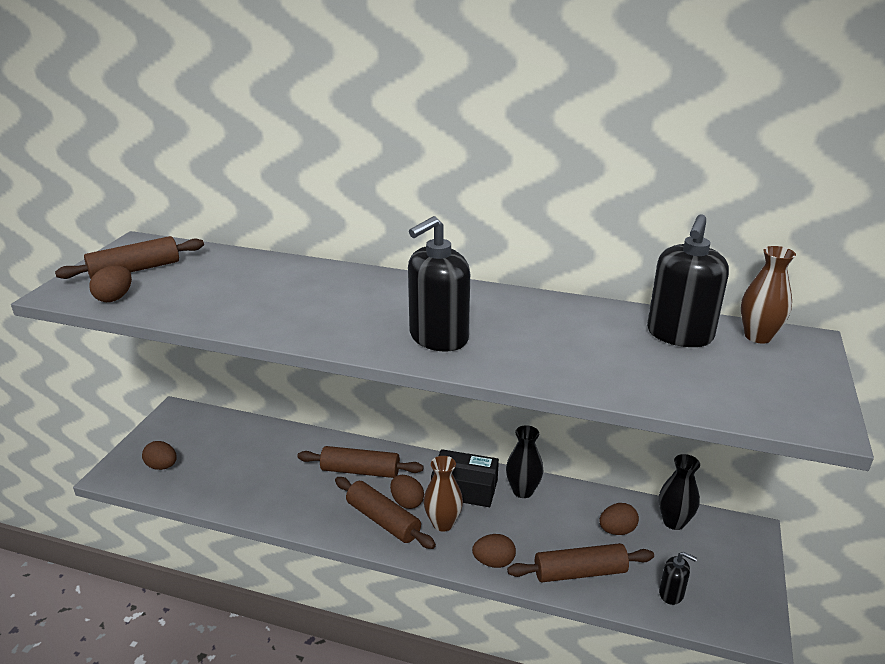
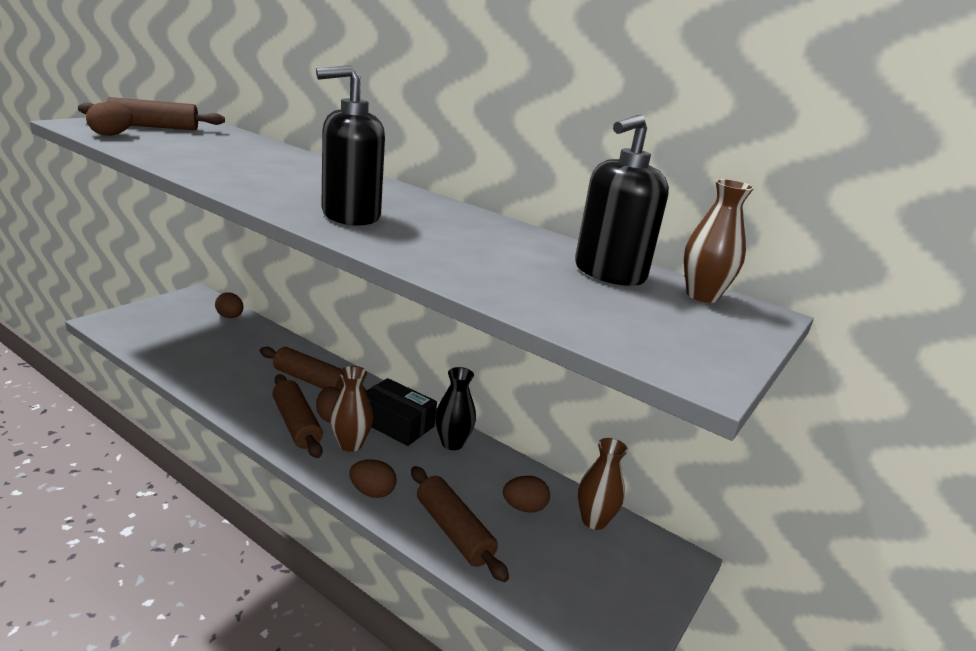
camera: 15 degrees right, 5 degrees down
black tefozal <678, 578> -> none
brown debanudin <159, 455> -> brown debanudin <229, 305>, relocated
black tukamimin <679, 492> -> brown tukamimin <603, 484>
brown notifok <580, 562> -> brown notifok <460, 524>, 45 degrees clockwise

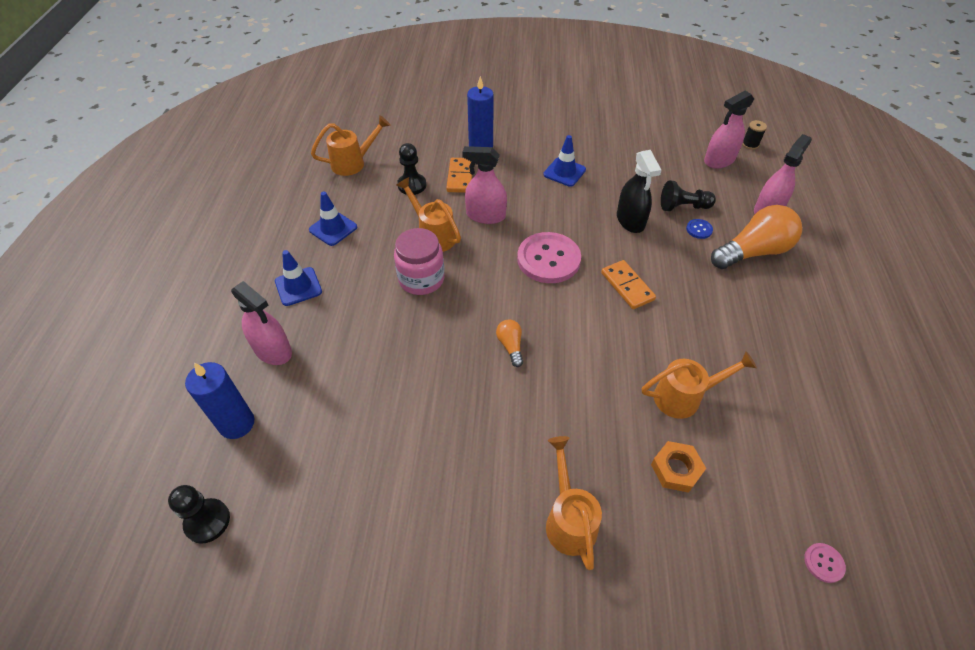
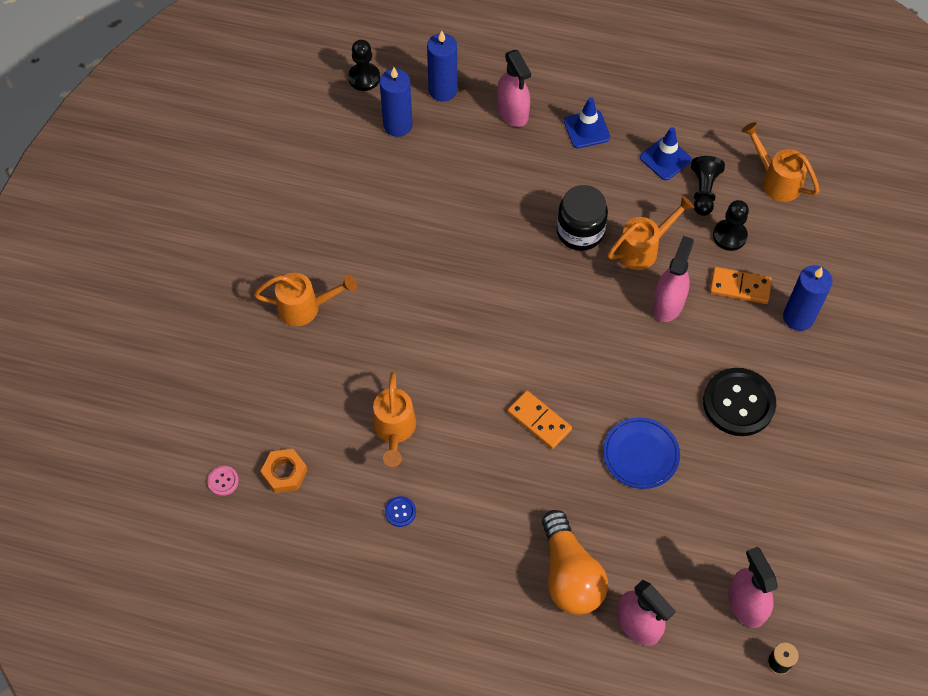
camera: 100 degrees right, 10 degrees up
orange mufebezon <509, 343> -> none
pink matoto <549, 257> -> none
none -> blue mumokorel <396, 102>
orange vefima <678, 467> -> orange vefima <284, 471>, relocated
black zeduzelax <688, 195> -> black zeduzelax <708, 186>, relocated
blue matoto <699, 229> -> blue matoto <400, 511>, relocated
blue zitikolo <564, 161> -> black matoto <739, 402>
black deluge <639, 191> -> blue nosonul <641, 453>
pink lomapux <419, 261> -> black lomapux <582, 218>
pink deluge <261, 323> -> pink deluge <514, 88>, 75 degrees counterclockwise
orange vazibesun <350, 145> -> orange vazibesun <780, 162>, 150 degrees clockwise
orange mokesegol <628, 284> -> orange mokesegol <539, 419>, 60 degrees clockwise

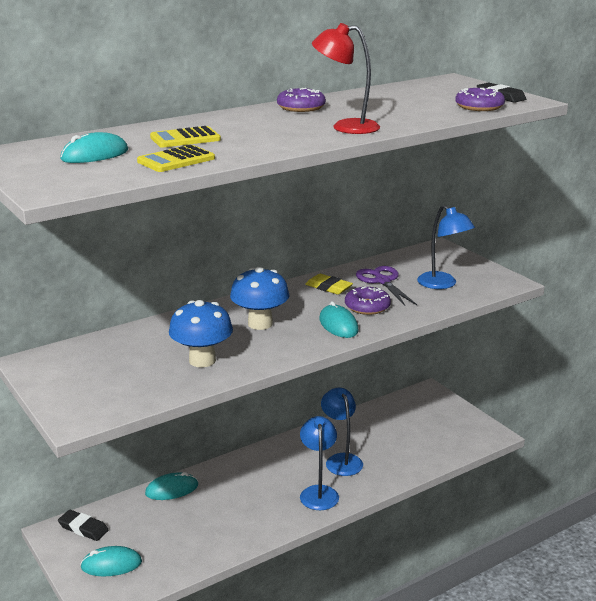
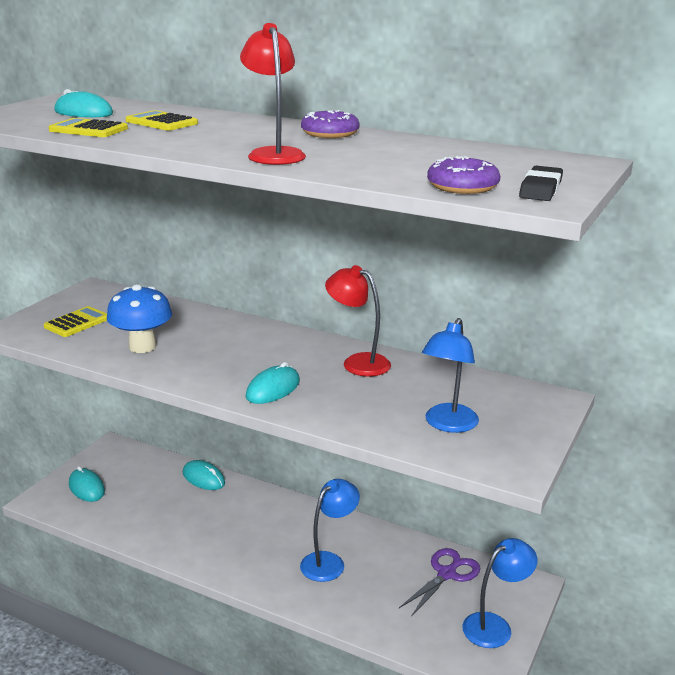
camera: 60 degrees right, 0 degrees up
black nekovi <83, 525> -> none
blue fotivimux <259, 298> -> none
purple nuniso <368, 300> -> none
none -> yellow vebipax <75, 321>
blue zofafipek <319, 463> -> blue zofafipek <499, 593>, relocated
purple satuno <386, 286> -> purple satuno <439, 582>, relocated
yellow nekovi <329, 284> -> red zofafipek <358, 320>

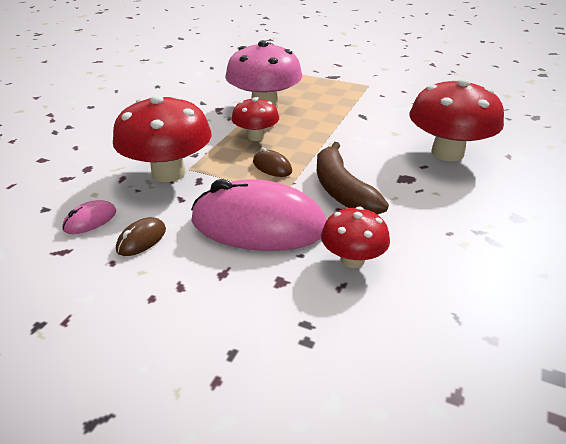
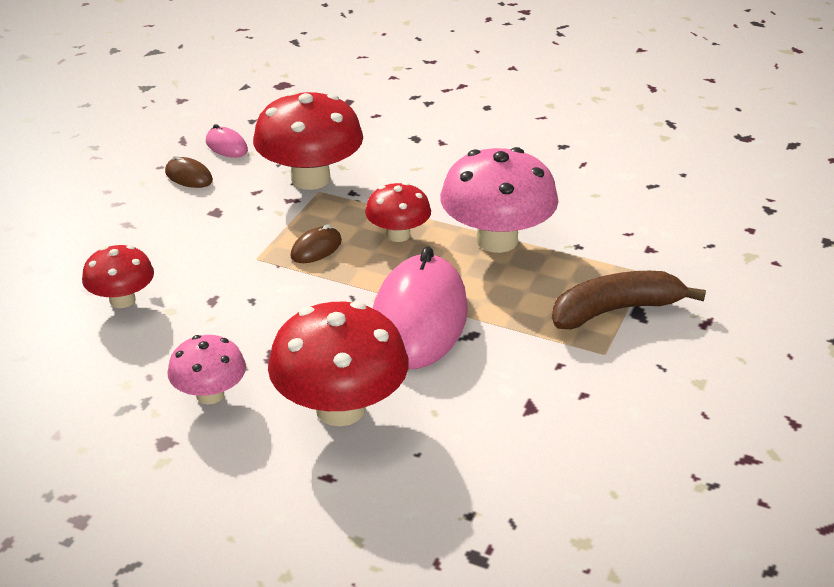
camera: 90 degrees right, 0 degrees up
none -> pink fotivimux <206, 370>
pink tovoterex <258, 215> -> pink tovoterex <420, 307>, relocated
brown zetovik <353, 178> -> brown zetovik <629, 300>, relocated

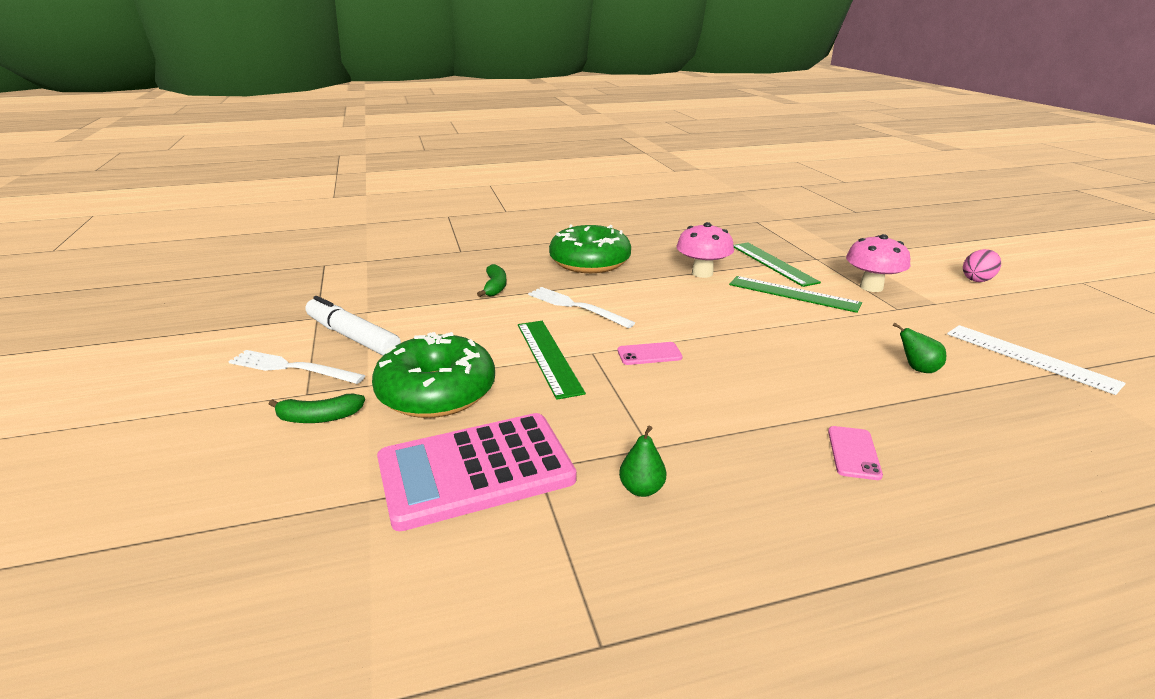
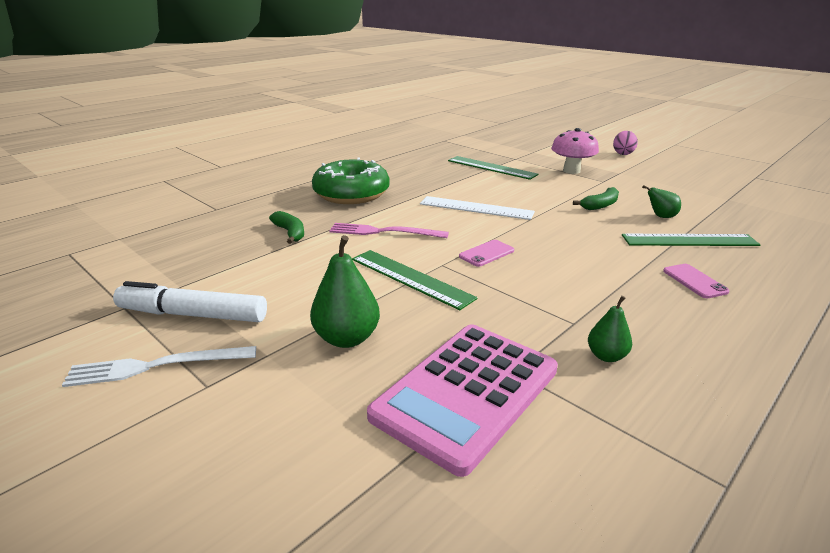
camera: 30 degrees left, 0 degrees up
pink fotivimux <705, 250> -> none
green zetovik <317, 408> -> green zetovik <596, 198>, relocated
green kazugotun <795, 294> -> green kazugotun <691, 240>, relocated
white kazugotun <1036, 360> -> white kazugotun <477, 208>, relocated
green nuniso <433, 375> -> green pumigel <345, 291>
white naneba <581, 307> -> pink naneba <389, 230>

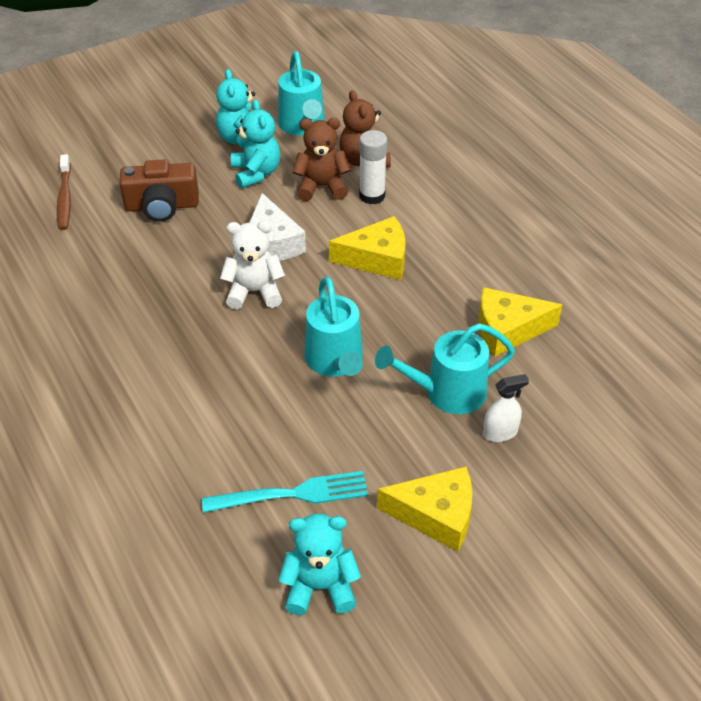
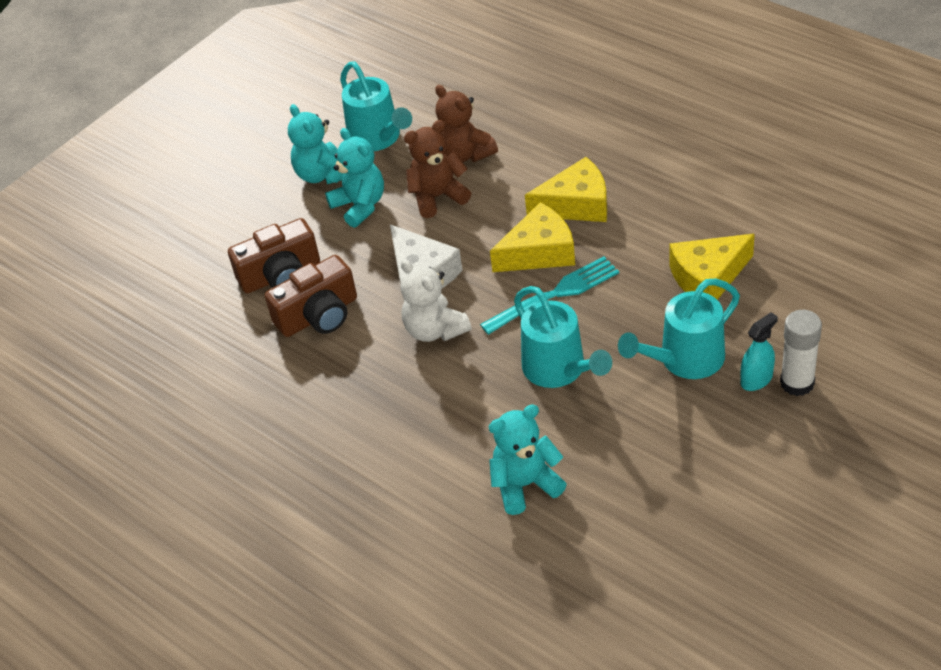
camera: 15 degrees left, 0 degrees up
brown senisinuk <64, 192> -> none
none -> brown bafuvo <311, 296>
turquoise naneba <285, 492> -> turquoise naneba <549, 295>, relocated
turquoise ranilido <319, 564> -> turquoise ranilido <528, 460>, relocated
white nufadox <373, 167> -> white nufadox <801, 353>, relocated
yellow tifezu <425, 509> -> yellow tifezu <566, 189>, relocated
white deluge <506, 408> -> turquoise deluge <759, 351>
white ranilido <252, 265> -> white ranilido <436, 300>, 105 degrees counterclockwise

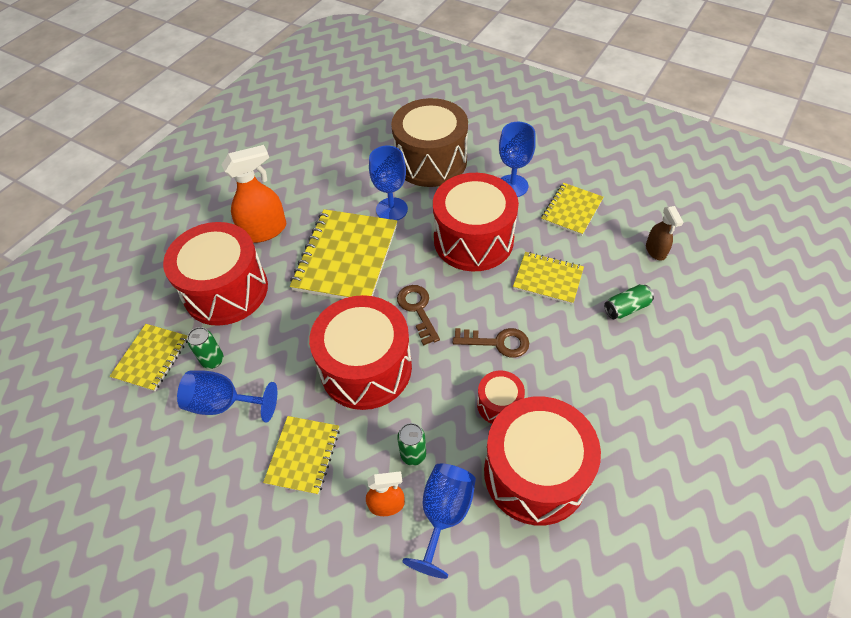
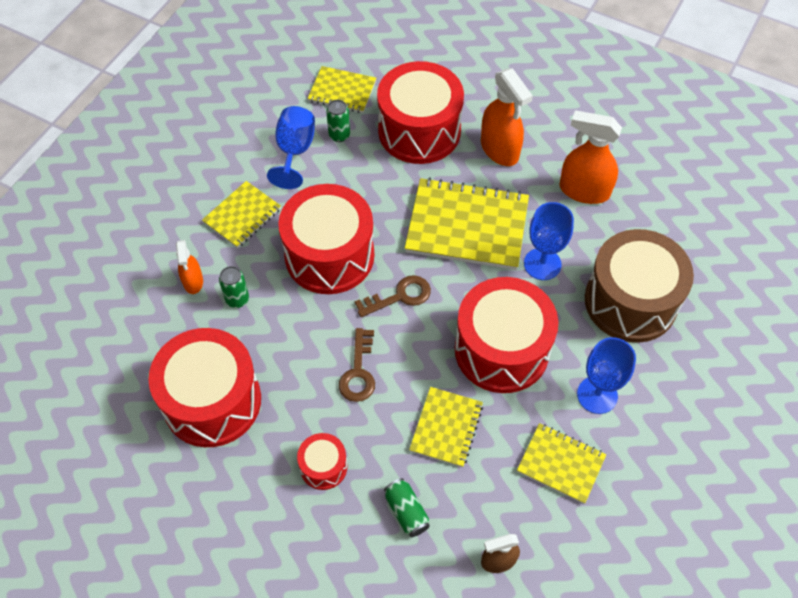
camera: 85 degrees right, 5 degrees up
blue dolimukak <439, 521> -> none
none -> orange deluge <591, 157>
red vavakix <501, 397> -> red vavakix <322, 461>, relocated
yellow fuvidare <301, 455> -> yellow fuvidare <241, 214>, 60 degrees counterclockwise

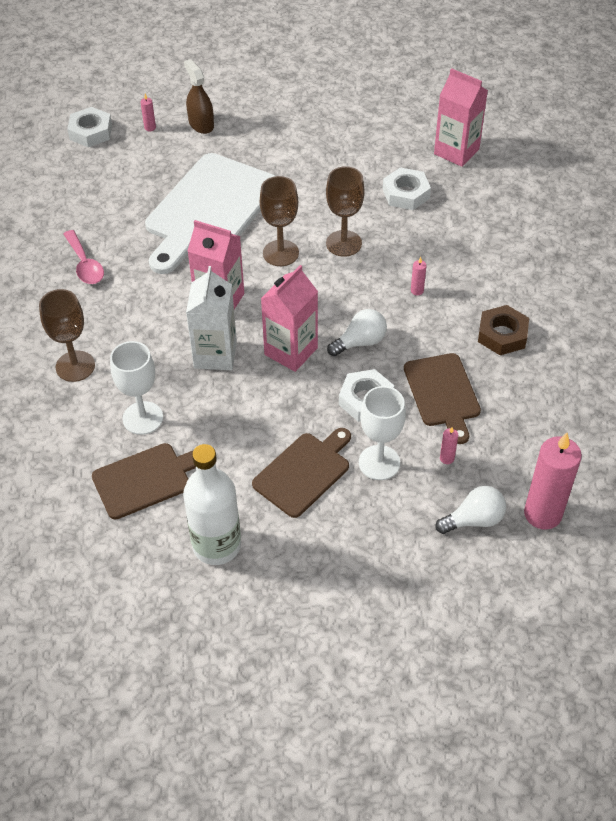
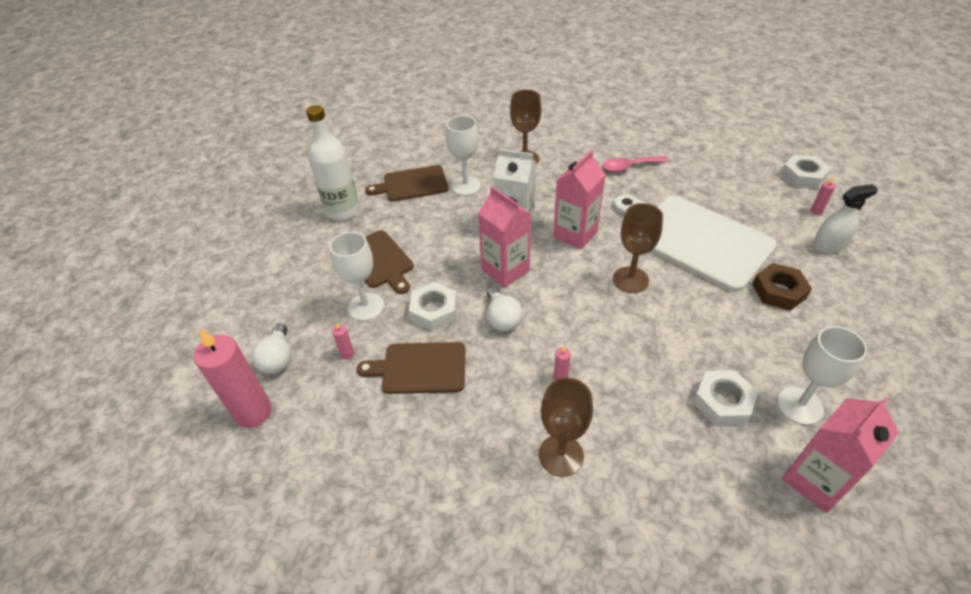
camera: 105 degrees right, 5 degrees down
none -> white dolimukak <822, 375>
brown dolimukak <345, 211> -> brown dolimukak <566, 427>, relocated
brown vefima <503, 330> -> brown vefima <782, 287>, relocated
brown deluge <199, 96> -> white deluge <845, 218>
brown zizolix <144, 481> -> brown zizolix <406, 183>, 90 degrees clockwise

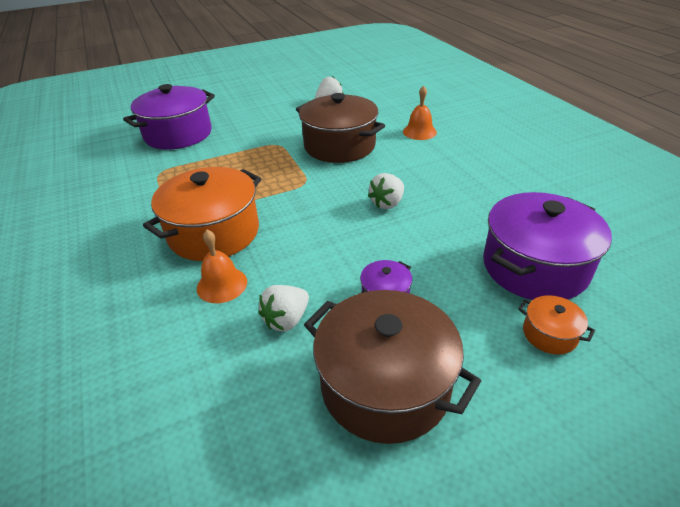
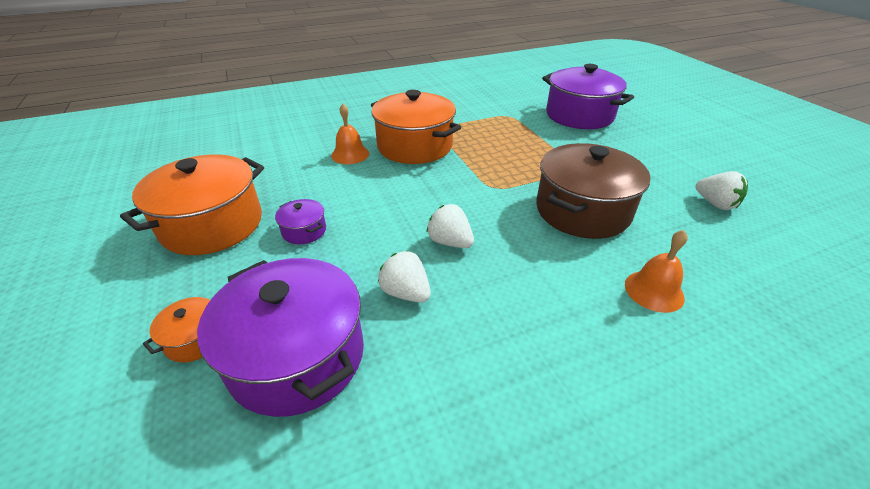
camera: 90 degrees right, 0 degrees up
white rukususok <283, 308> -> white rukususok <404, 277>, relocated
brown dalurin <392, 367> -> orange dalurin <192, 204>

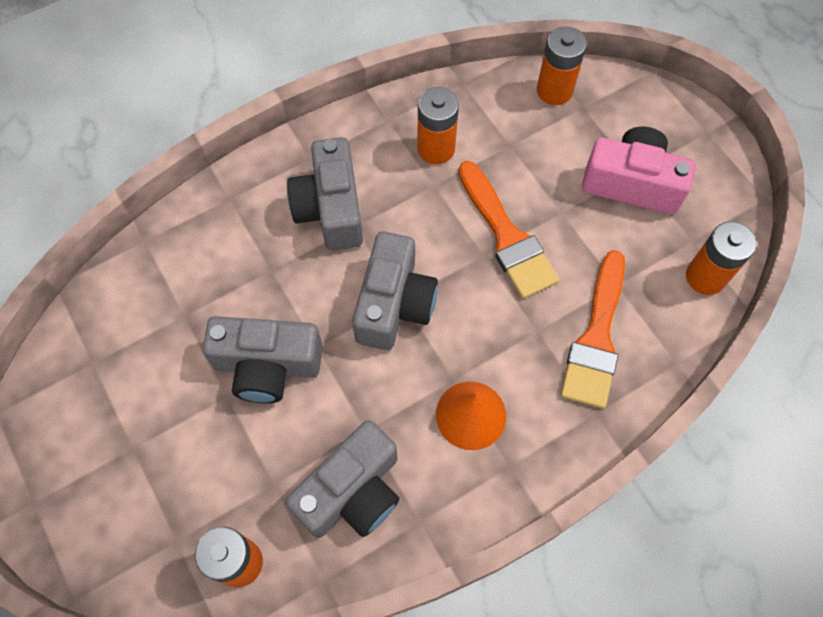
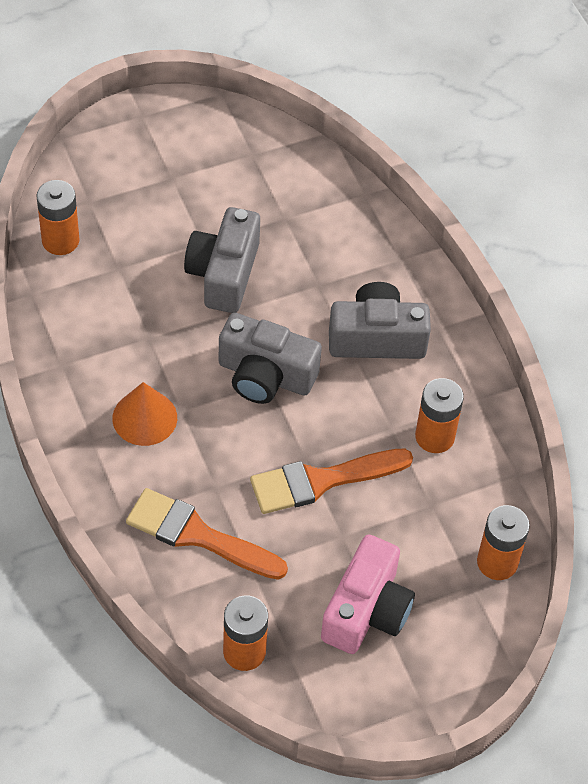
camera: 95 degrees right, 10 degrees down
grey bafuvo <342, 479> -> none

